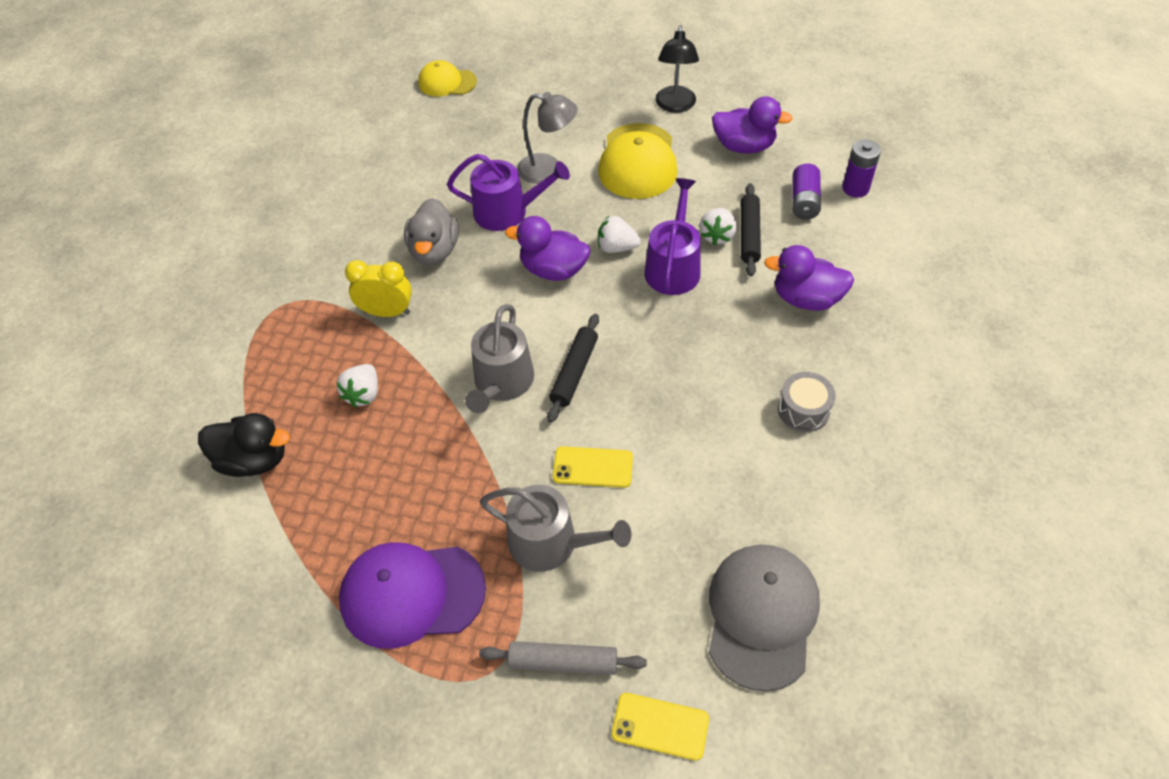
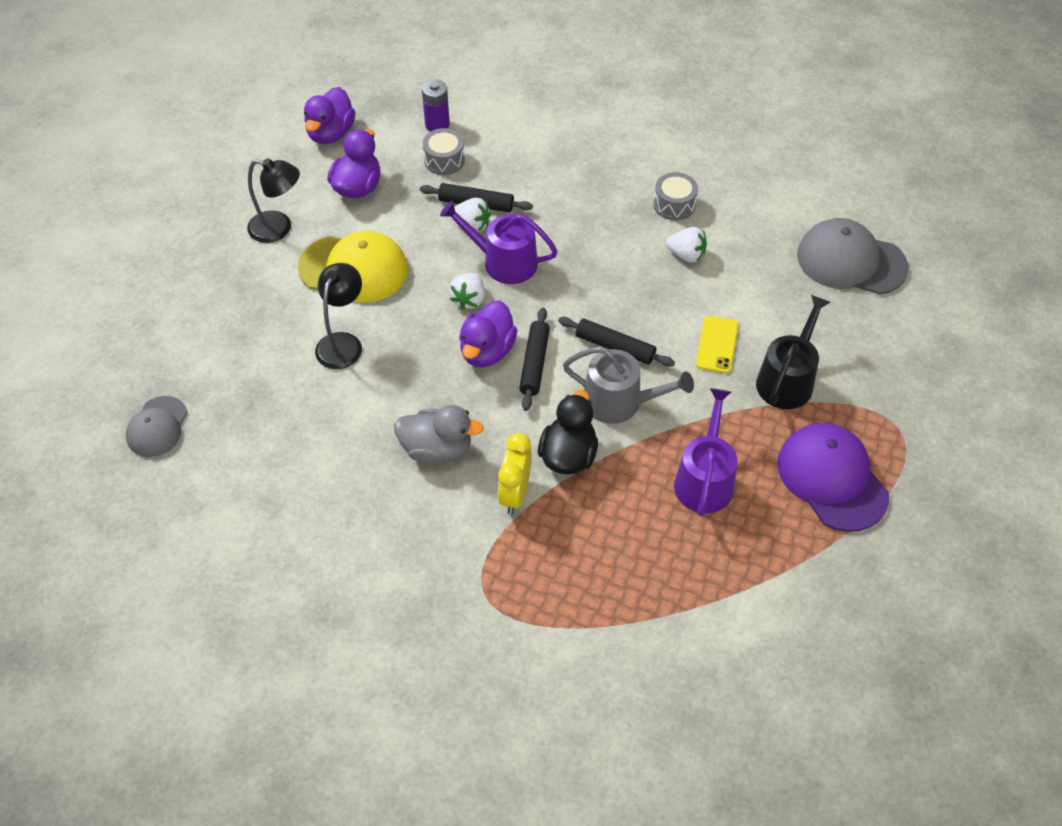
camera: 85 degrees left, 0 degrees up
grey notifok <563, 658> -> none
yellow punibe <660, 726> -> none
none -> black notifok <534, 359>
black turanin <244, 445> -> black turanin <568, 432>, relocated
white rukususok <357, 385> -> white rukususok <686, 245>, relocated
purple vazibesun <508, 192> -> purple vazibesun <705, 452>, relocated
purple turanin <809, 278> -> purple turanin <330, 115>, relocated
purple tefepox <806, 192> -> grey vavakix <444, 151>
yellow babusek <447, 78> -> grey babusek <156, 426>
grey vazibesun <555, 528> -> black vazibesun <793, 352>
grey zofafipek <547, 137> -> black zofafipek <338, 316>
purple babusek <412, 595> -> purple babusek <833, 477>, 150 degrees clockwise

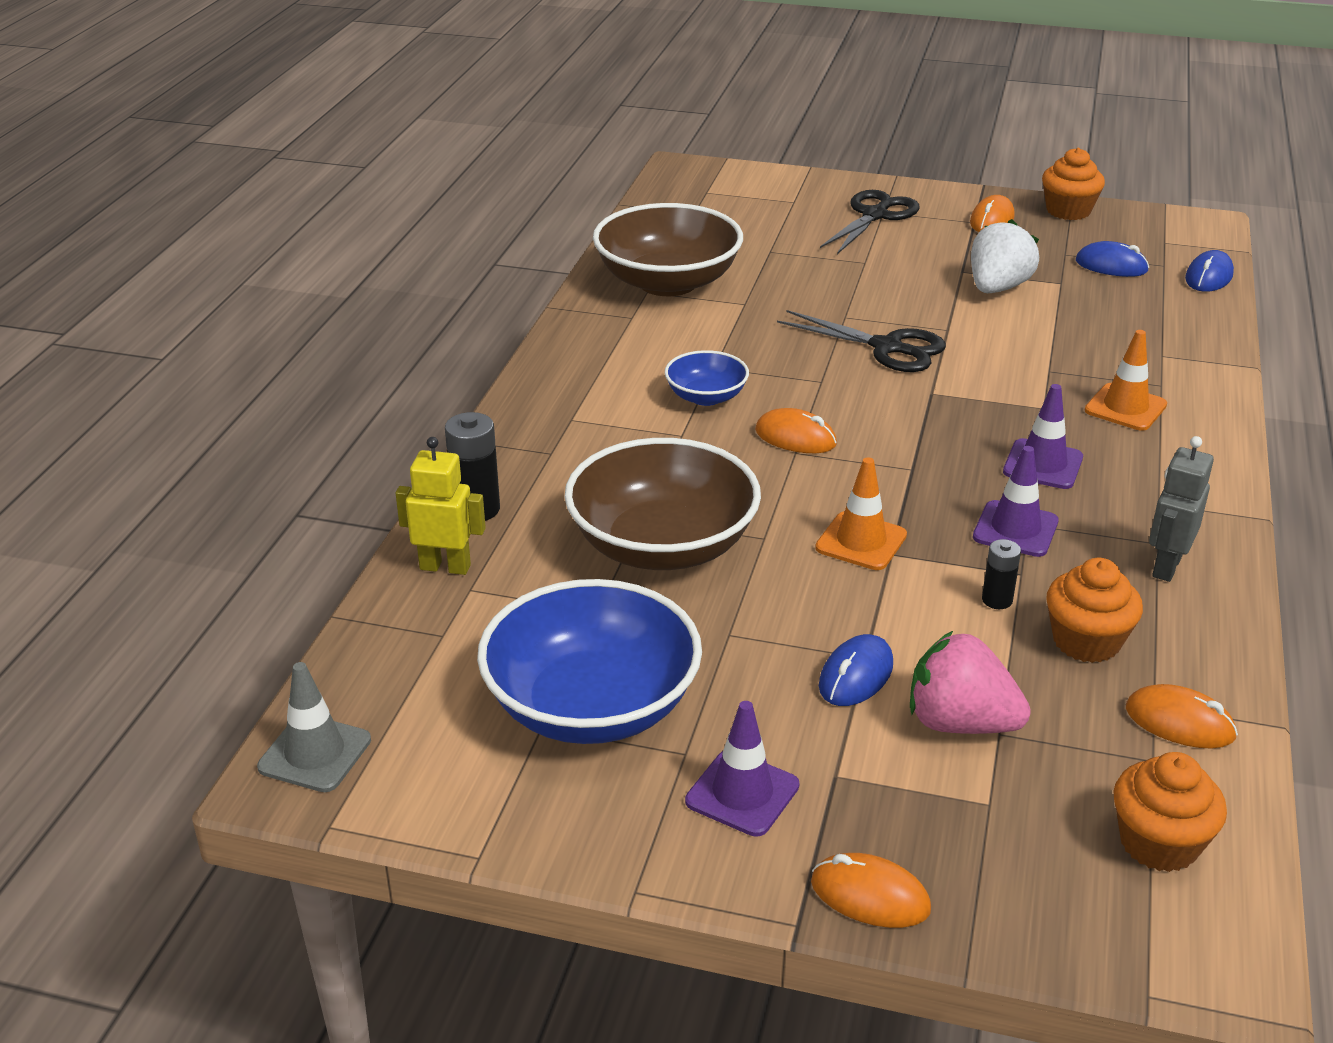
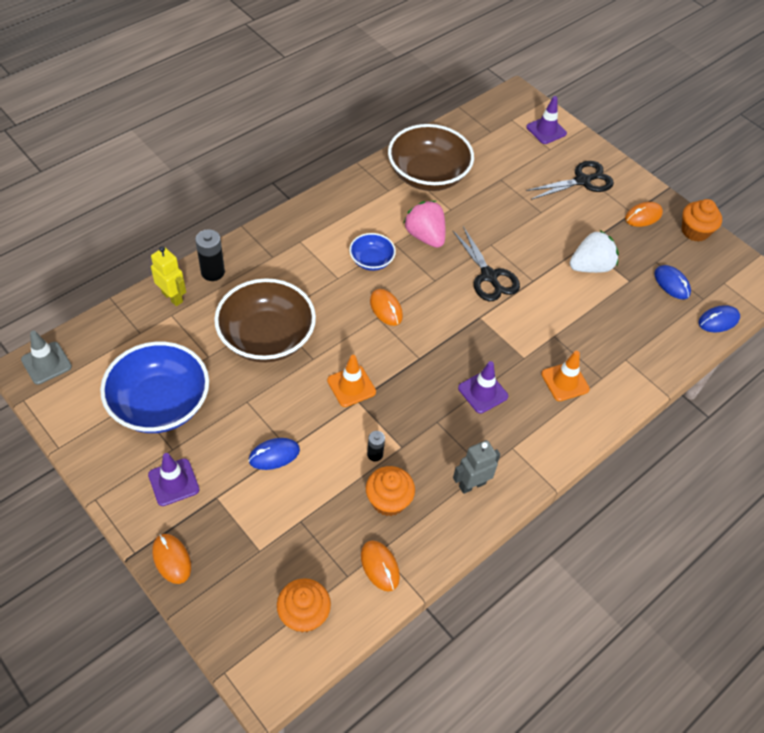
camera: 30 degrees right, 20 degrees up
pink rukususok <970, 682> -> pink rukususok <424, 224>, relocated
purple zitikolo <1016, 501> -> purple zitikolo <546, 120>, relocated

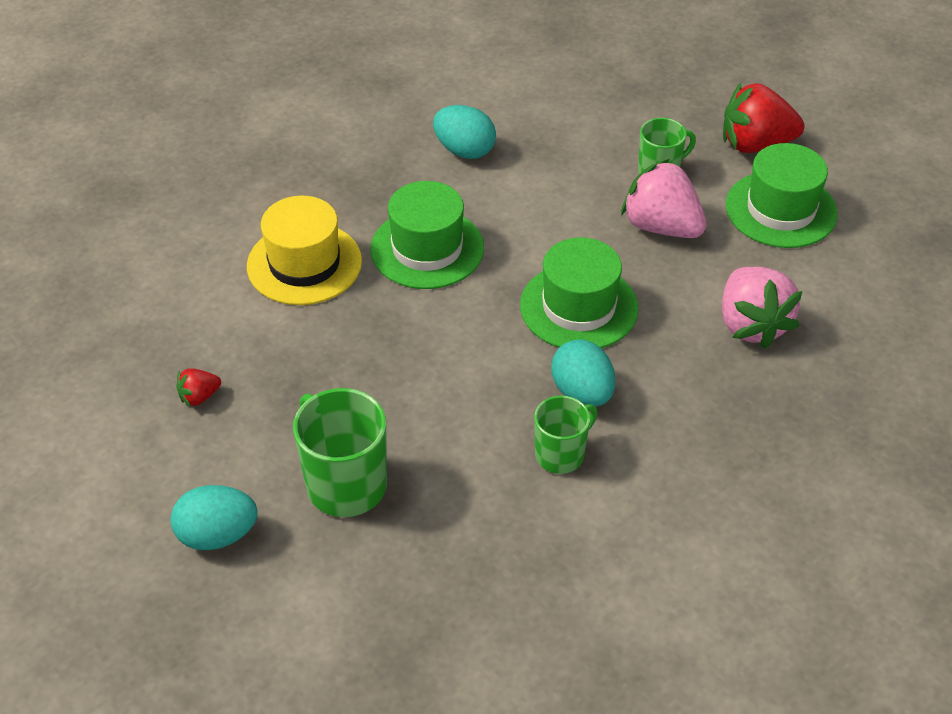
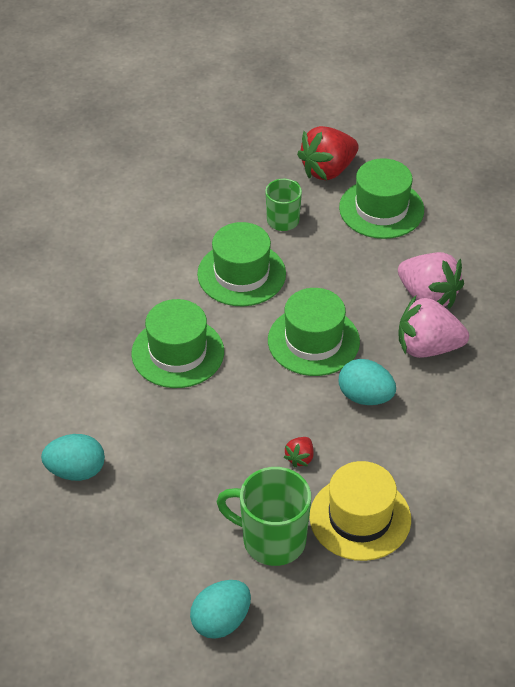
camera: 35 degrees left, 0 degrees up
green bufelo <566, 435> -> none
none -> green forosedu <241, 264>
red rukususok <198, 387> -> red rukususok <299, 452>, relocated
yellow forosedu <304, 250> -> yellow forosedu <360, 511>, relocated
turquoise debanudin <464, 132> -> turquoise debanudin <73, 457>, relocated
pink rukususok <664, 198> -> pink rukususok <433, 327>, relocated

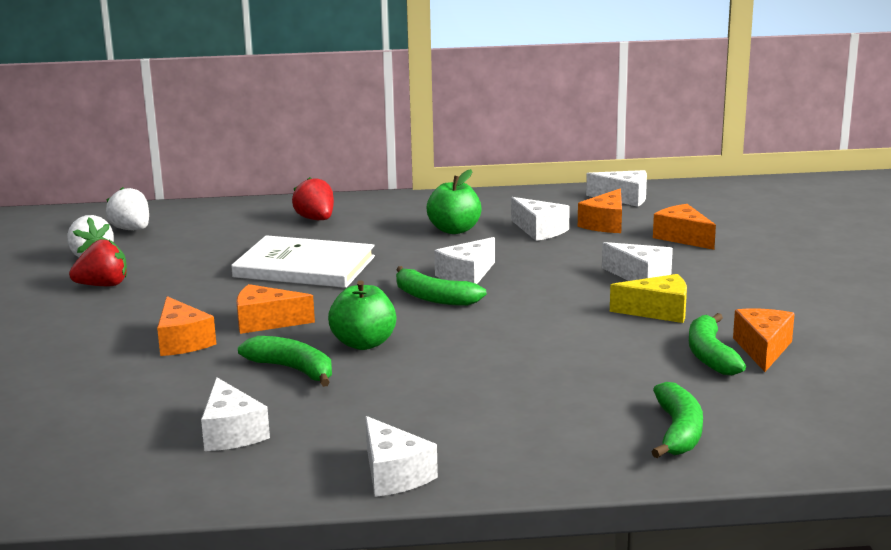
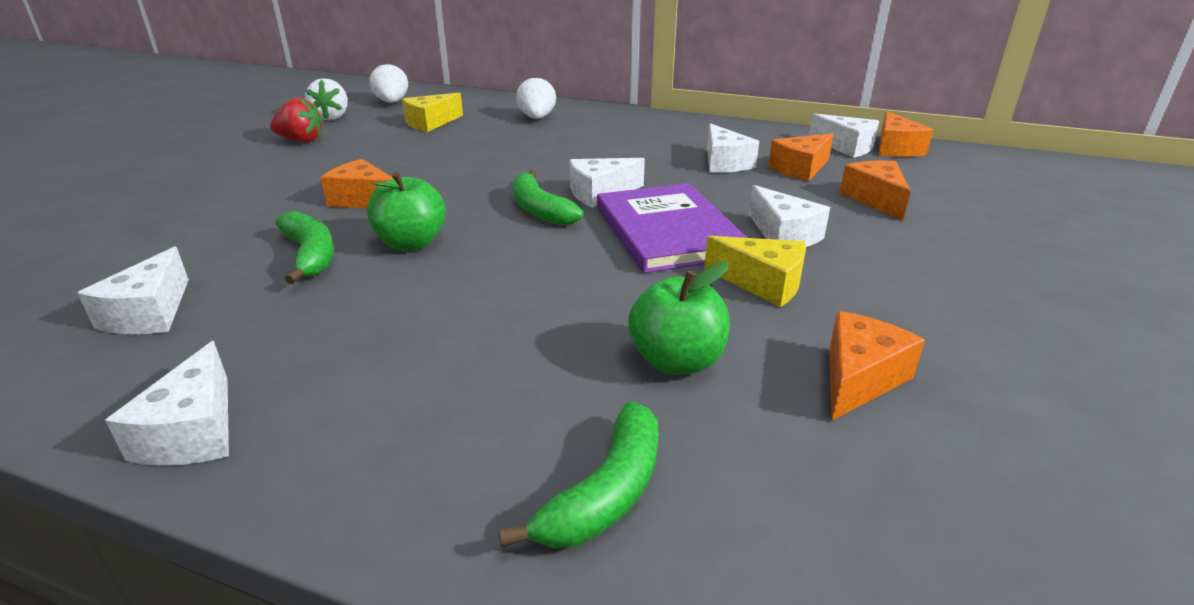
camera: 25 degrees right, 10 degrees up
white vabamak <303, 261> -> none
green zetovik <717, 344> -> none
none -> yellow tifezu <432, 112>
none -> purple vabamak <672, 228>
orange tifezu <186, 326> -> orange tifezu <906, 134>, relocated
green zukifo <454, 201> -> green zukifo <679, 318>, relocated
red rukususok <313, 198> -> white rukususok <536, 97>

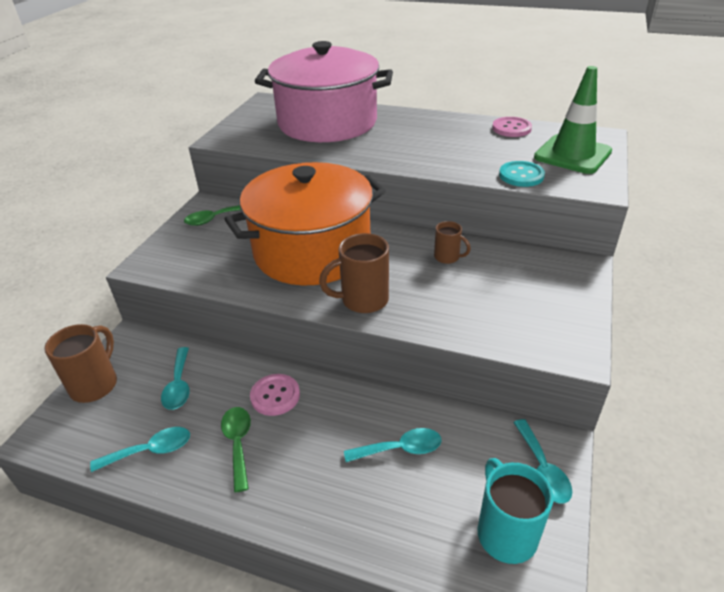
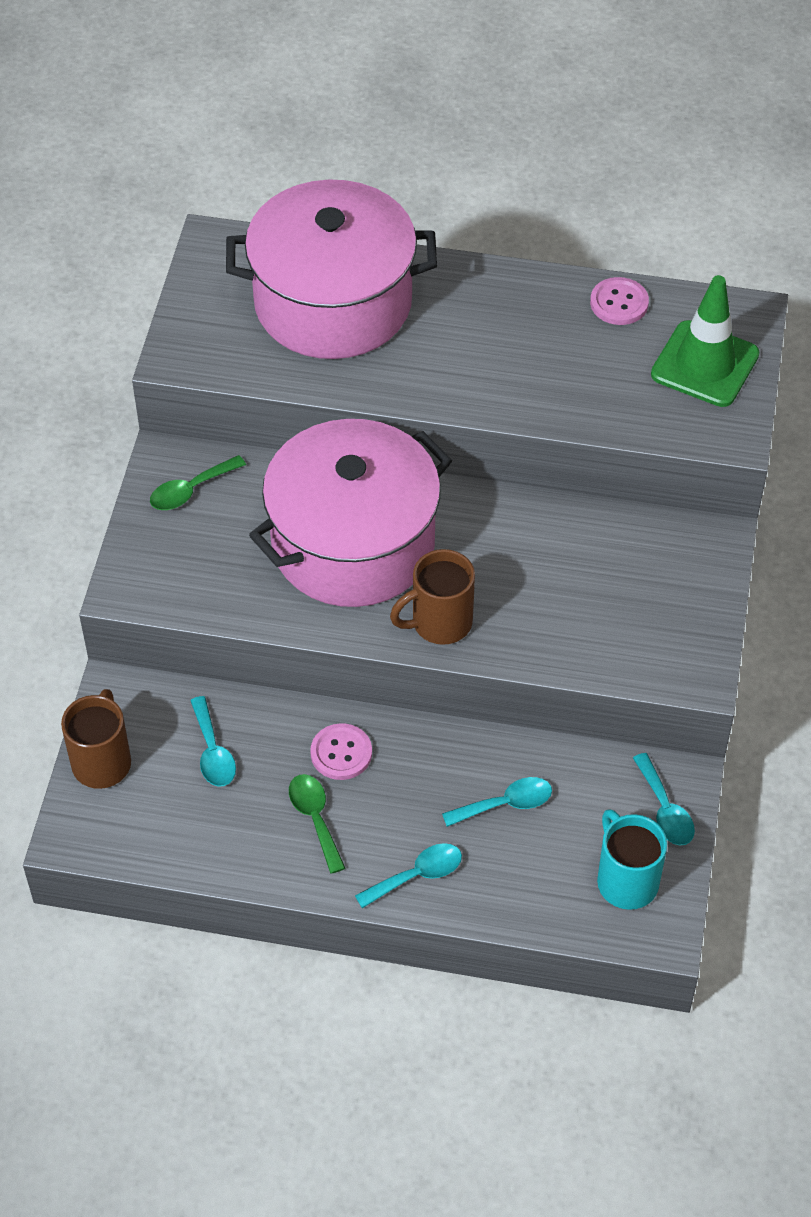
camera: 10 degrees left, 15 degrees up
brown bufelo <452, 242> -> none
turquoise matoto <522, 174> -> none
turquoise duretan <140, 449> -> turquoise duretan <408, 875>, relocated
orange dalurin <305, 224> -> pink dalurin <350, 513>

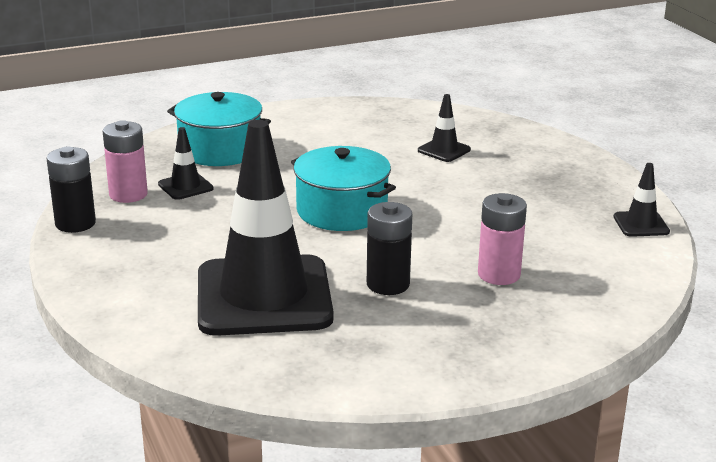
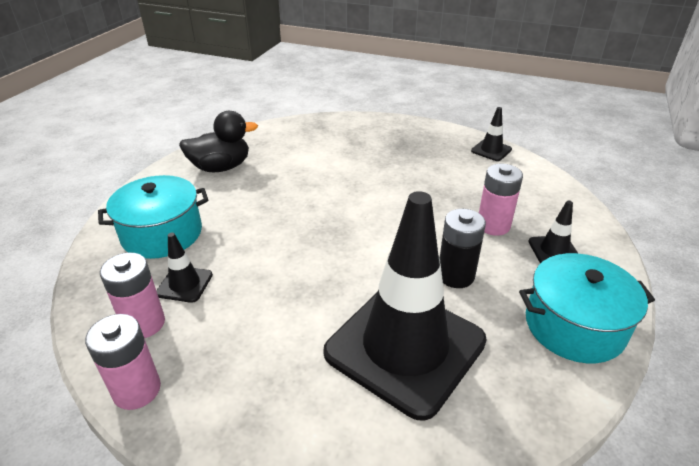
camera: 45 degrees left, 10 degrees up
none -> black turanin <218, 141>
turquoise dalurin <343, 188> -> turquoise dalurin <587, 308>, relocated
black zitikolo <444, 128> -> black zitikolo <553, 232>, relocated
black tefepox <71, 190> -> pink tefepox <123, 362>

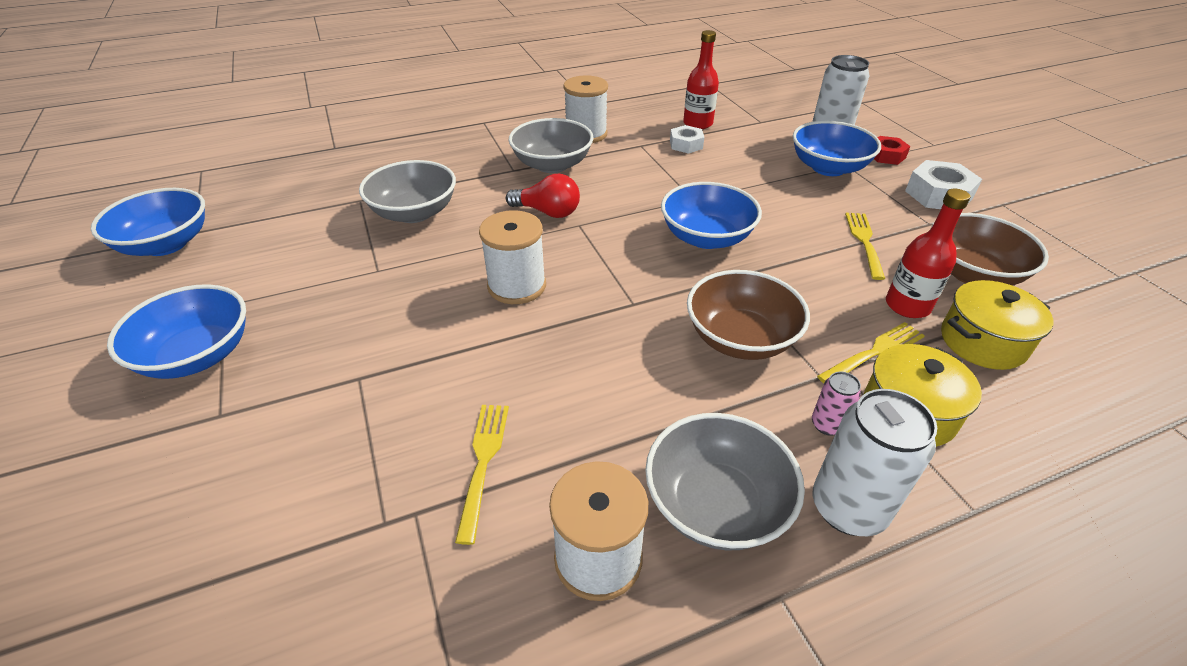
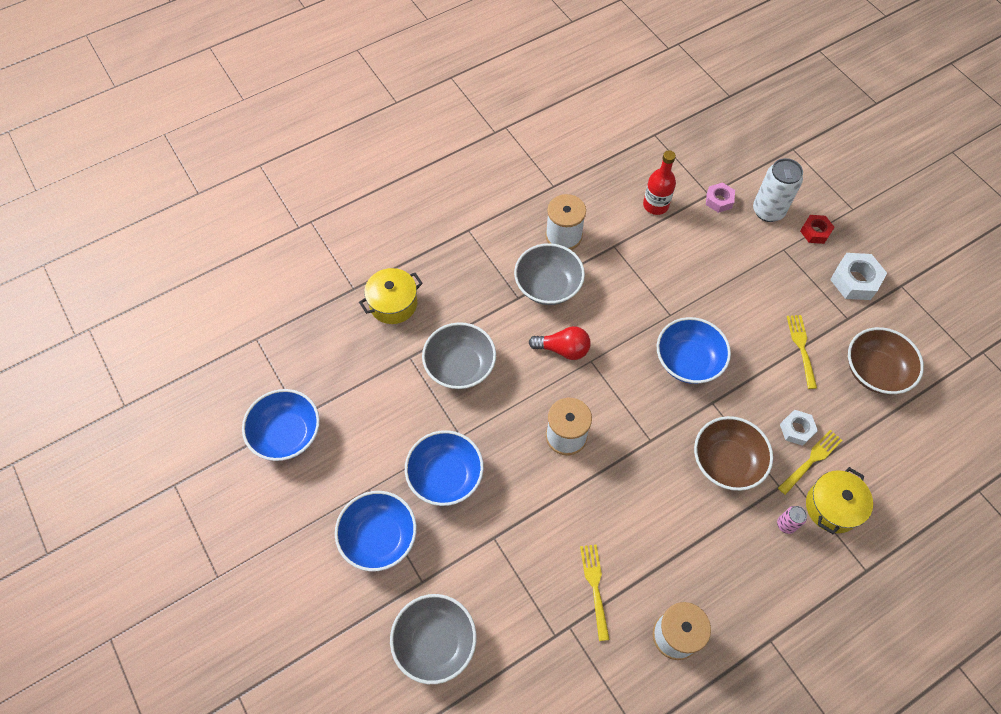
camera: 10 degrees left, 20 degrees up
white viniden <875, 462> -> none
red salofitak <928, 253> -> none
none -> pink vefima <720, 197>
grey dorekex <725, 482> -> grey dorekex <433, 639>, relocated
white vefima <687, 139> -> white vefima <799, 428>, relocated
blue dorekex <837, 148> -> blue dorekex <444, 468>, relocated
yellow dalurin <997, 325> -> yellow dalurin <391, 296>, relocated

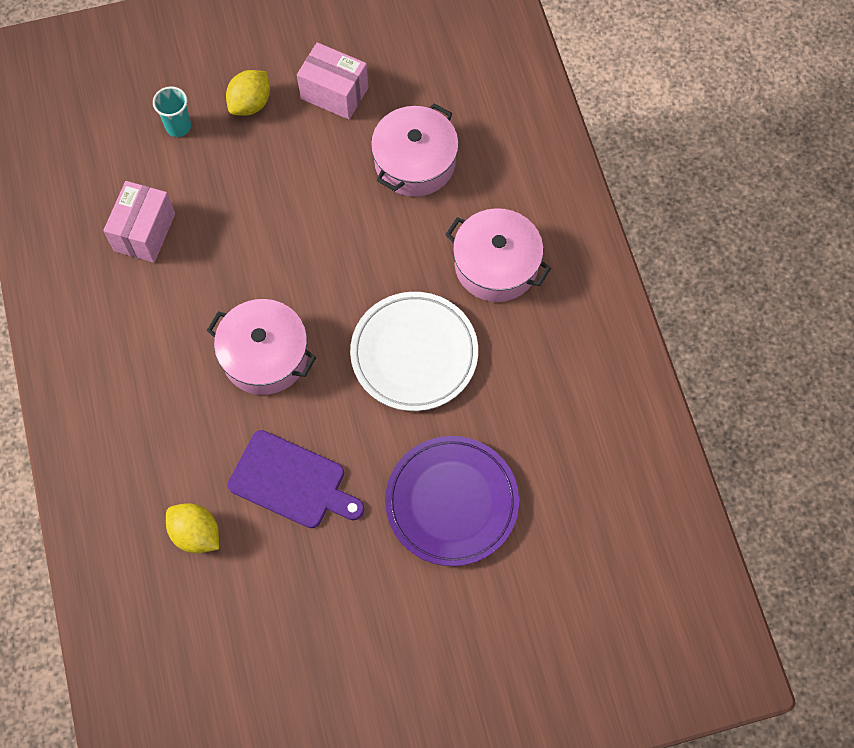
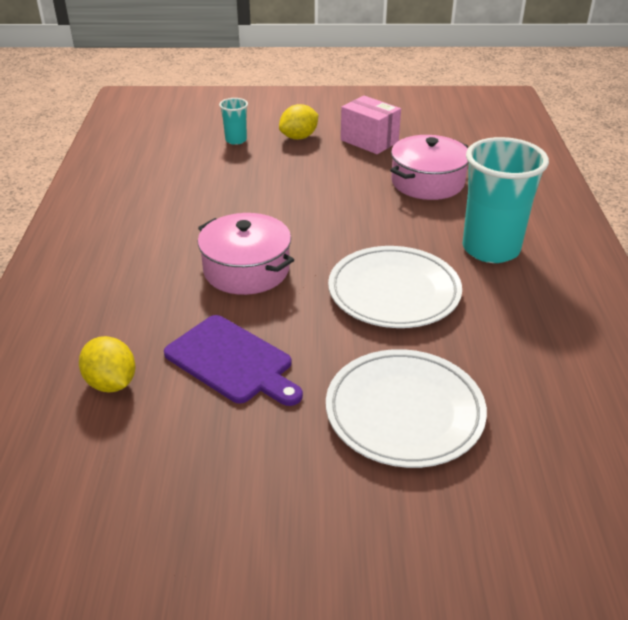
camera: 15 degrees right, 30 degrees down
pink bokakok <139, 221> -> none
pink dalurin <498, 255> -> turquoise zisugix <506, 200>
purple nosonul <452, 501> -> white nosonul <406, 408>

